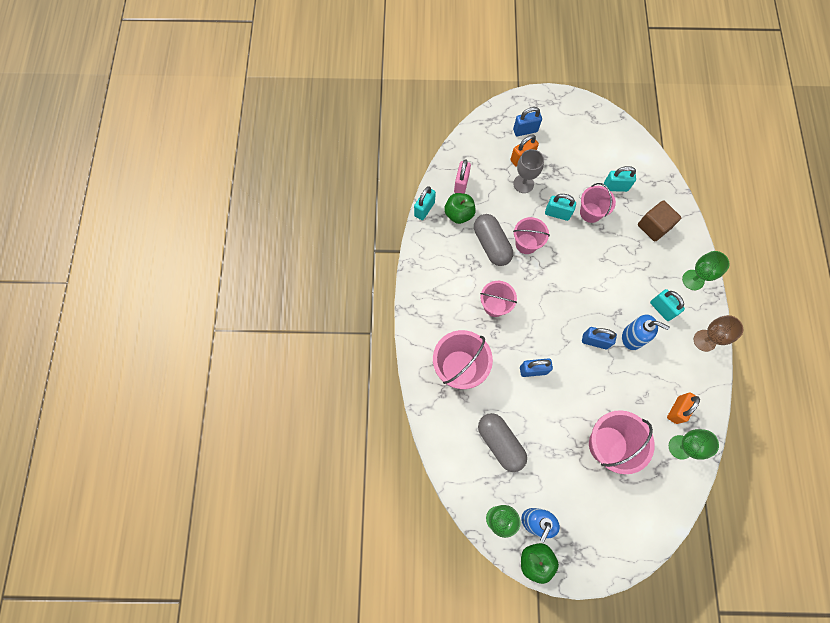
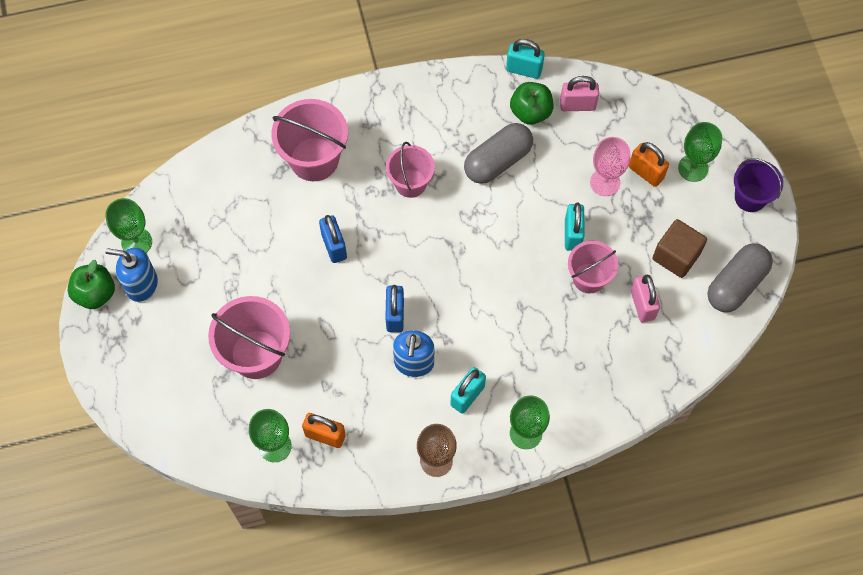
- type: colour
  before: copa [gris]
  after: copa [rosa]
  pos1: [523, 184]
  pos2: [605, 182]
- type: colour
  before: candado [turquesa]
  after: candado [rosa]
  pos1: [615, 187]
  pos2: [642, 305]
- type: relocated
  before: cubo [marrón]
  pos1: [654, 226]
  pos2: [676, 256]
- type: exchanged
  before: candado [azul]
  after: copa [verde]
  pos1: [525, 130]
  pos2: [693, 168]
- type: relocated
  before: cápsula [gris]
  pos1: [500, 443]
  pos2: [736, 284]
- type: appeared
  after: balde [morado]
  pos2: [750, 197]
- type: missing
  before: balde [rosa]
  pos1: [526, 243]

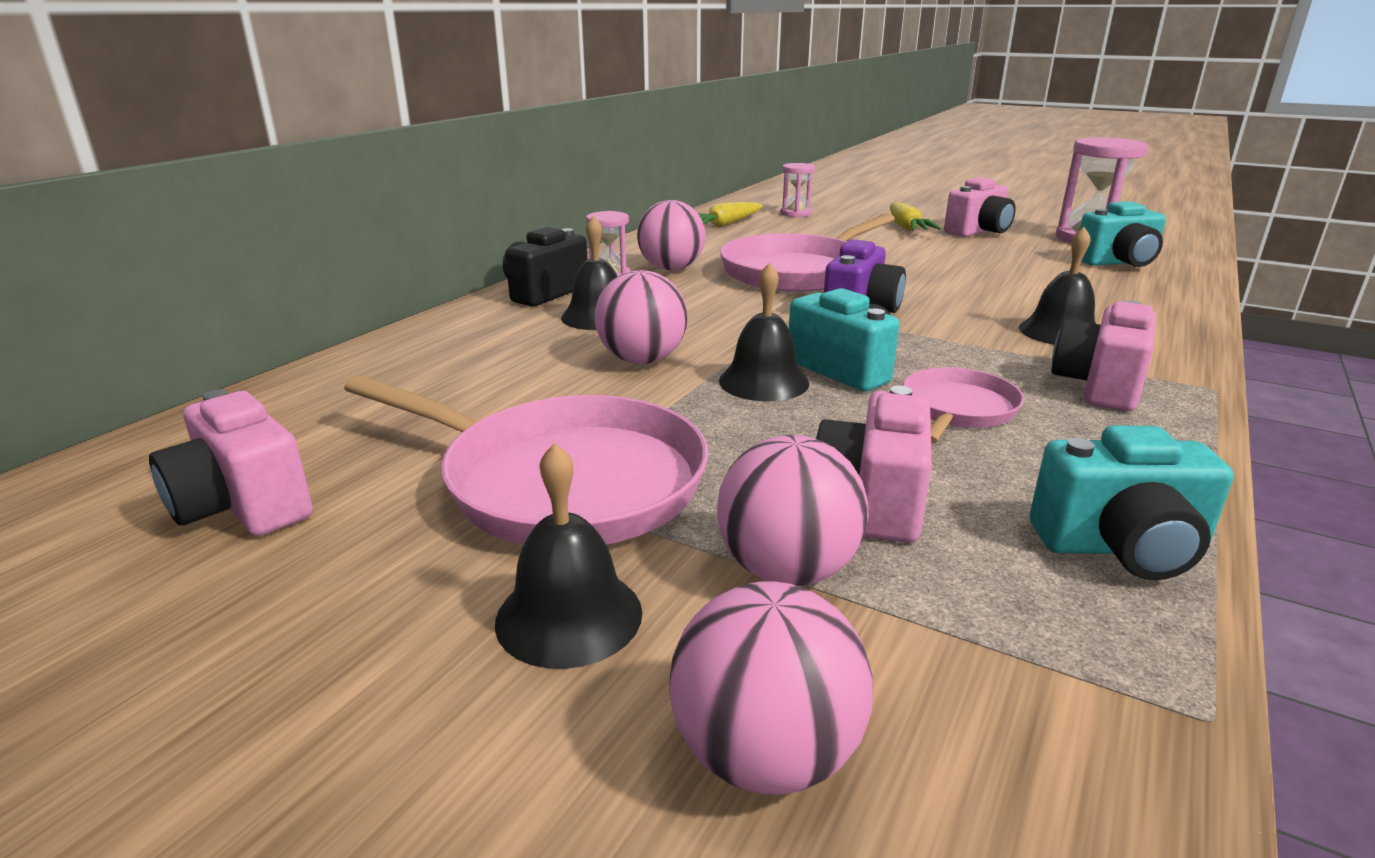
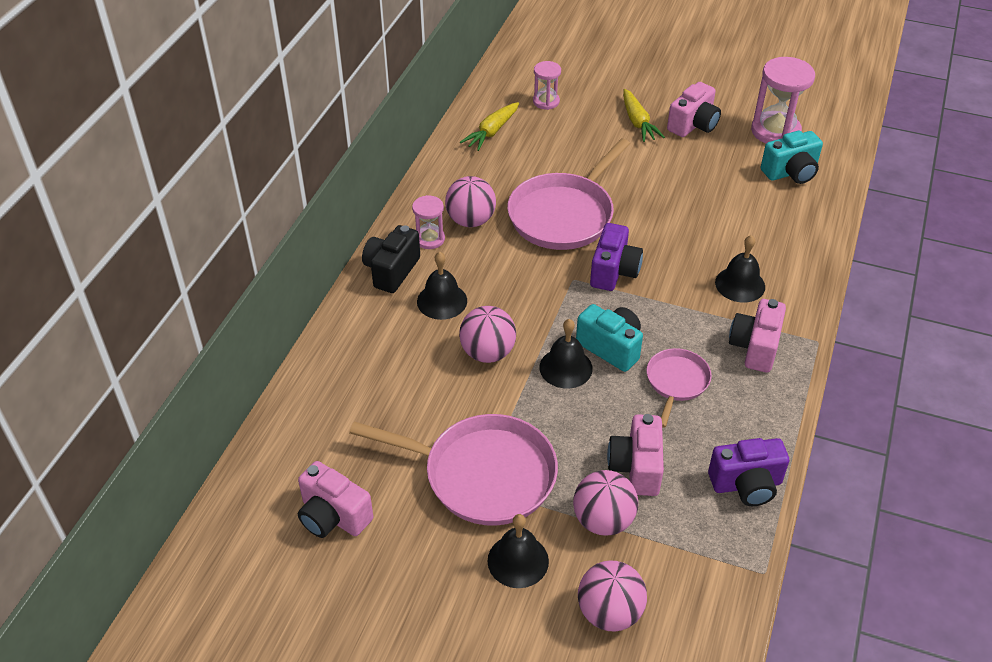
- type: colour
  before: cámara [turquesa]
  after: cámara [morado]
  pos1: [1120, 548]
  pos2: [746, 484]

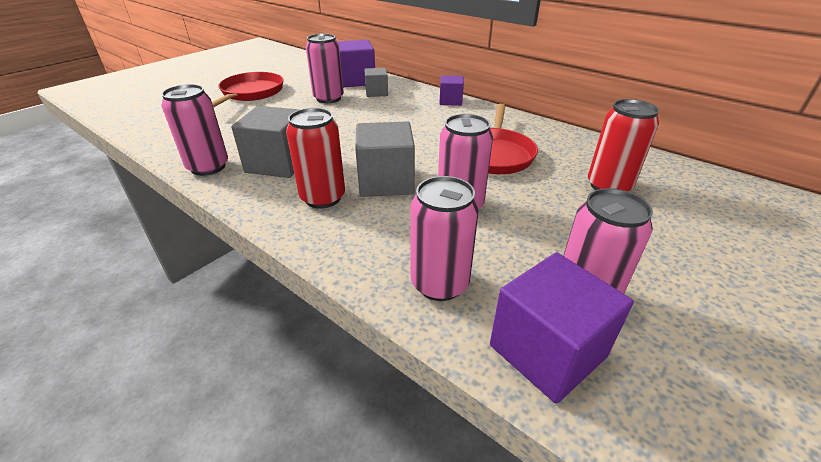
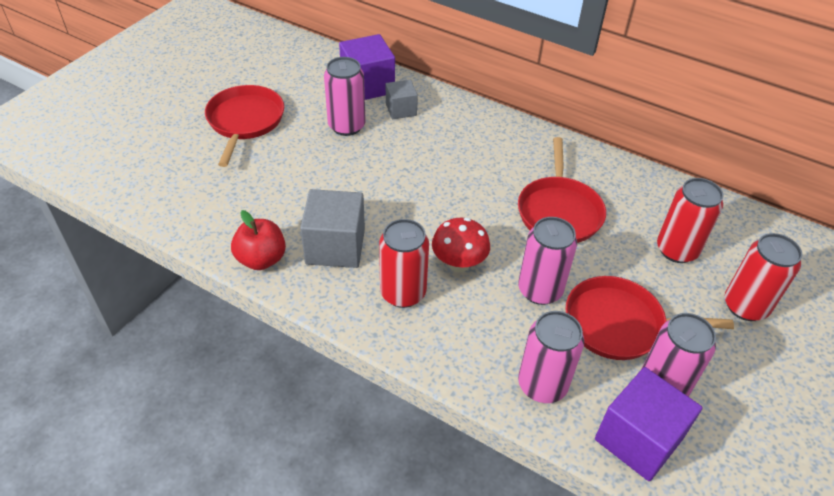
- type: exchanged
  before: lata [rosa]
  after: manzana [rojo]
  pos1: [208, 167]
  pos2: [261, 259]
- type: exchanged
  before: cubo [gris]
  after: seta [rojo]
  pos1: [386, 181]
  pos2: [459, 264]
- type: appeared
  after: sartén [rojo]
  pos2: [619, 324]
- type: appeared
  after: lata [rojo]
  pos2: [745, 306]
- type: missing
  before: cubo [morado]
  pos1: [450, 101]

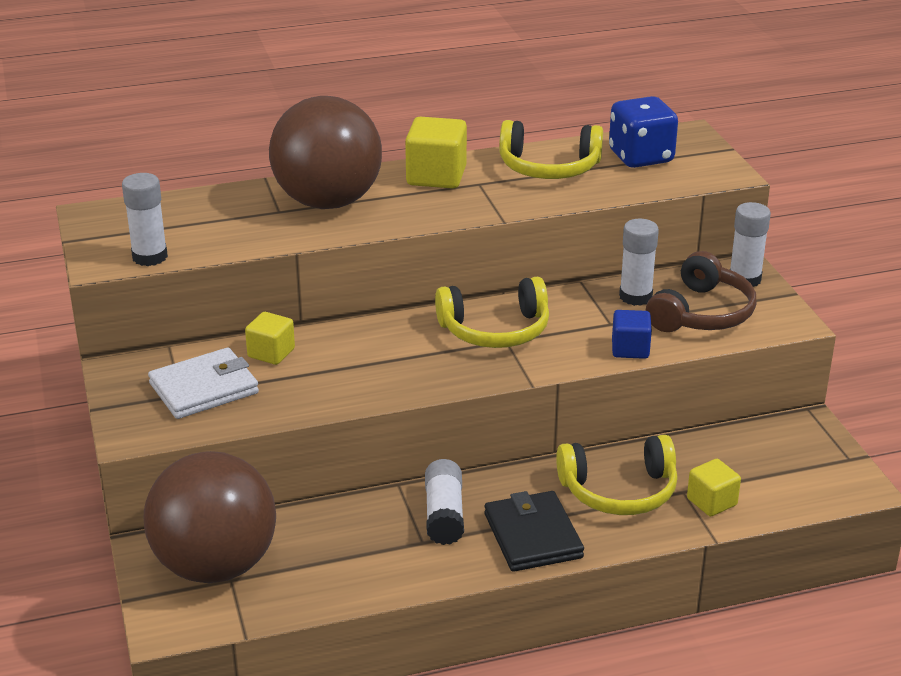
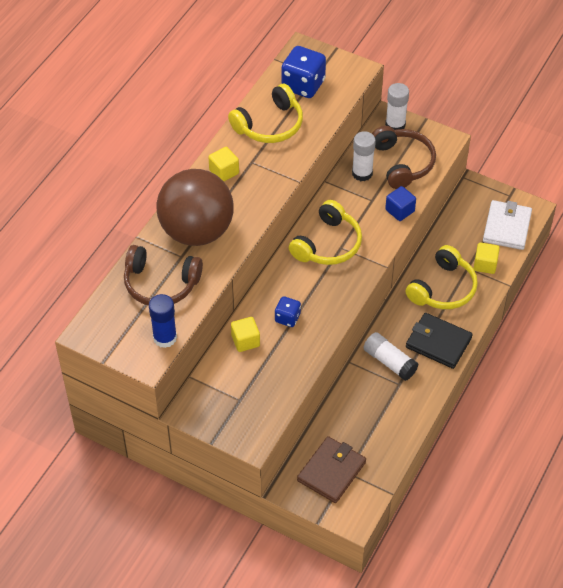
- type: appeared
  after: auriculares [marrón]
  pos2: [160, 284]
- type: colour
  before: barra de pegamento [blanco]
  after: barra de pegamento [azul]
  pos1: [150, 257]
  pos2: [165, 338]
- type: size
  before: cubo [amarillo]
  pos1: [436, 176]
  pos2: [224, 172]
  scale: 0.63
- type: appeared
  after: dado [azul]
  pos2: [287, 318]
- type: exchanged
  before: pelota [marrón]
  after: cartera [marrón]
  pos1: [215, 566]
  pos2: [331, 471]
- type: relocated
  before: cartera [blanco]
  pos1: [204, 388]
  pos2: [507, 227]

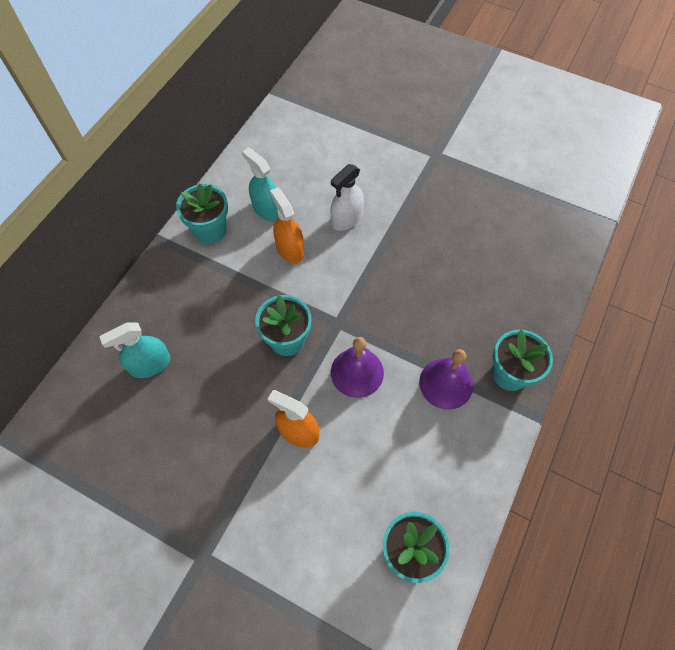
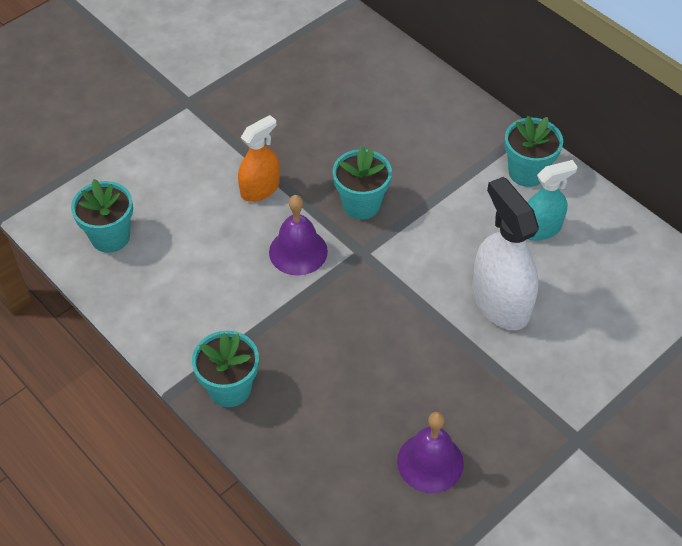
- type: relocated
  before: campana [morado]
  pos1: [446, 383]
  pos2: [430, 462]
- type: size
  before: pulverizador [blanco]
  pos1: [346, 218]
  pos2: [500, 302]
  scale: 1.6
- type: missing
  before: pulverizador [turquesa]
  pos1: [150, 364]
- type: missing
  before: pulverizador [naranja]
  pos1: [290, 249]

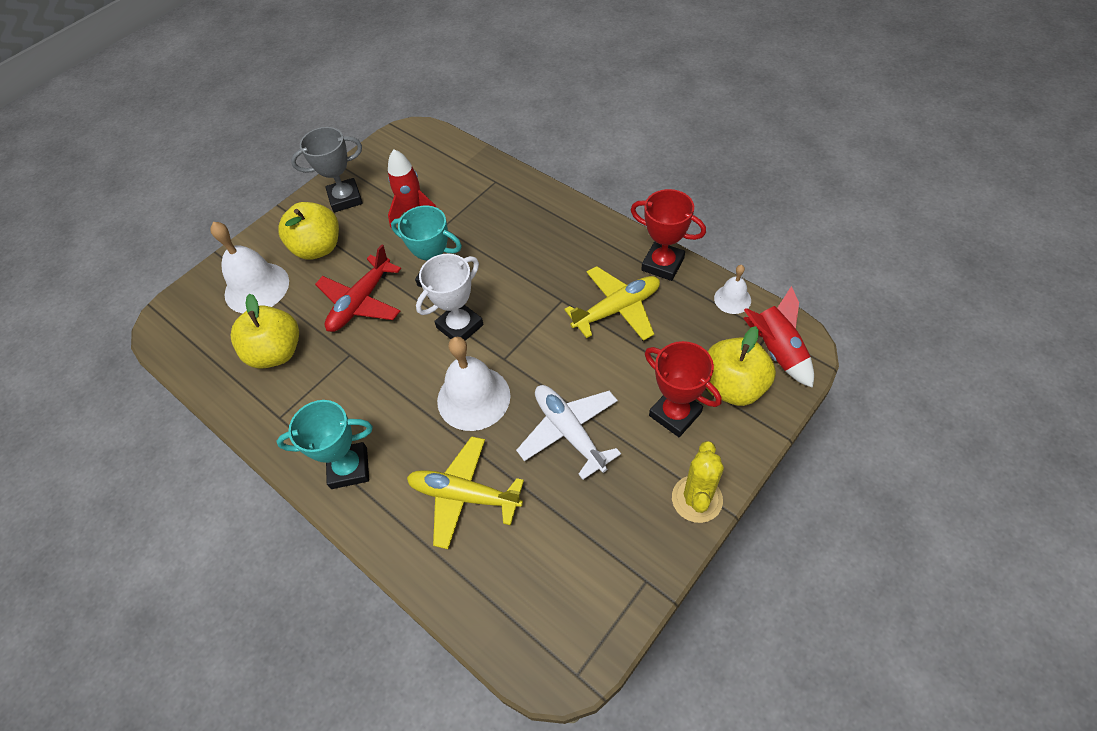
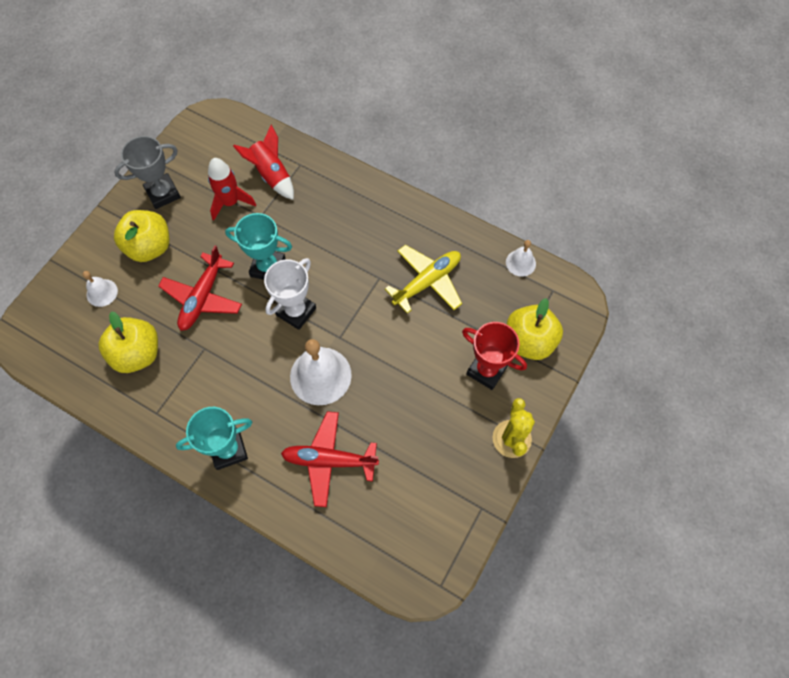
- type: size
  before: campana [blanco]
  pos1: [256, 287]
  pos2: [102, 292]
  scale: 0.53
- type: relocated
  before: cohete [rojo]
  pos1: [776, 350]
  pos2: [271, 175]
- type: colour
  before: avión [amarillo]
  after: avión [rojo]
  pos1: [464, 495]
  pos2: [329, 460]
- type: missing
  before: avión [blanco]
  pos1: [569, 432]
- type: missing
  before: trofeo [rojo]
  pos1: [662, 264]

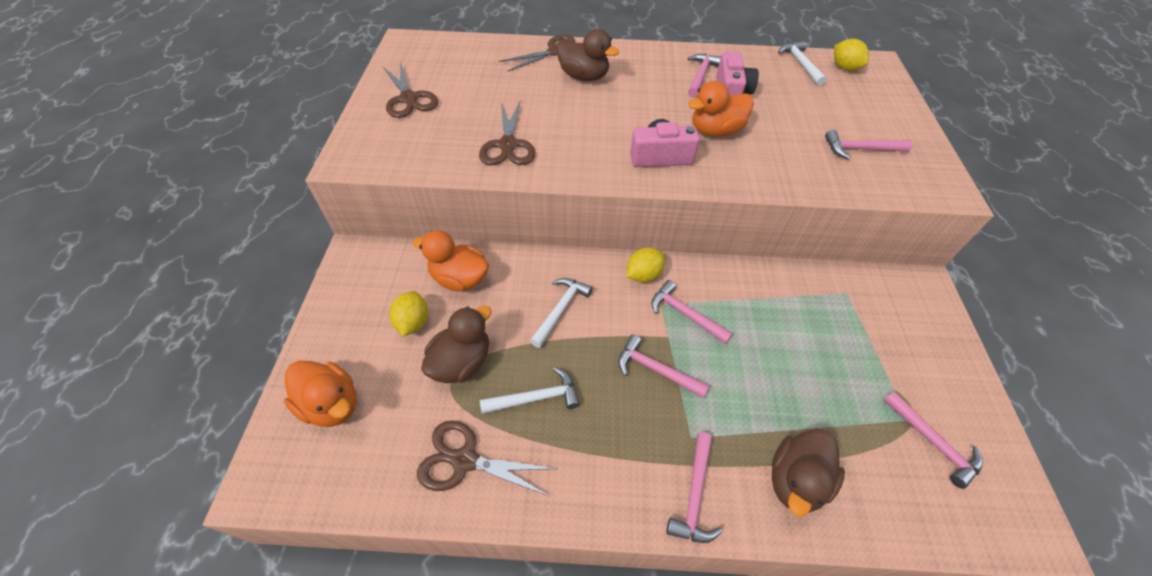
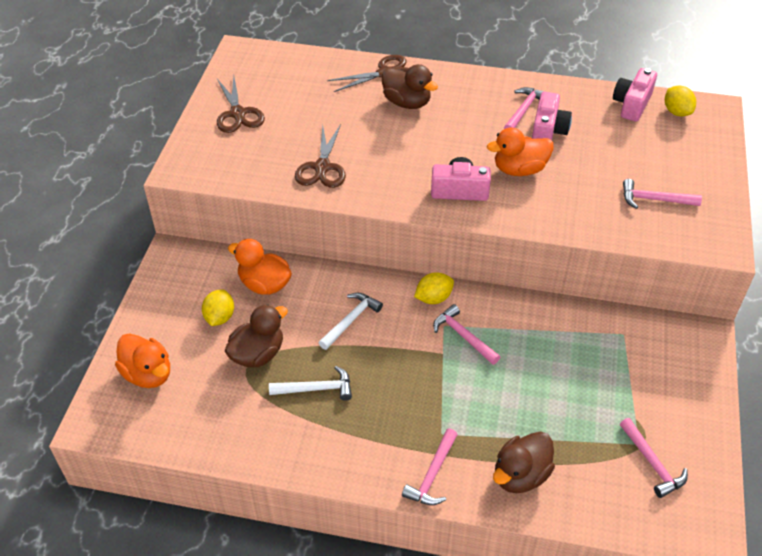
- type: exchanged
  before: martillo [blanco]
  after: cámara [rosa]
  pos1: [800, 64]
  pos2: [632, 104]
- type: missing
  before: tijeras [marrón]
  pos1: [464, 460]
- type: missing
  before: martillo [rosa]
  pos1: [655, 370]

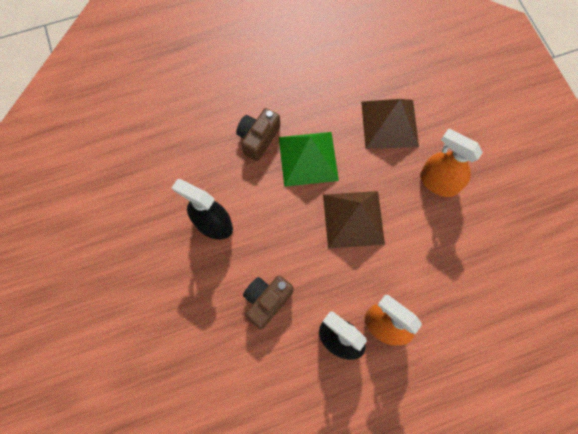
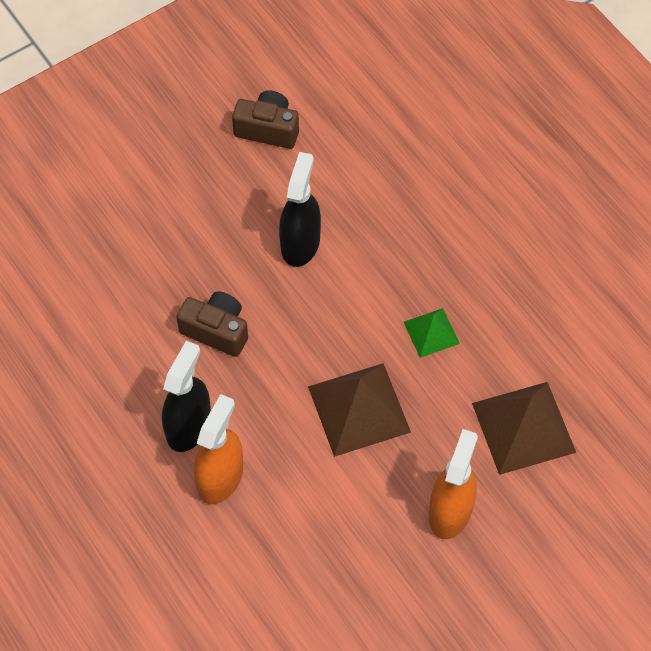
- type: relocated
  before: cámara [marrón]
  pos1: [258, 139]
  pos2: [268, 129]
- type: size
  before: pirámide [verde]
  pos1: [308, 158]
  pos2: [431, 332]
  scale: 0.55

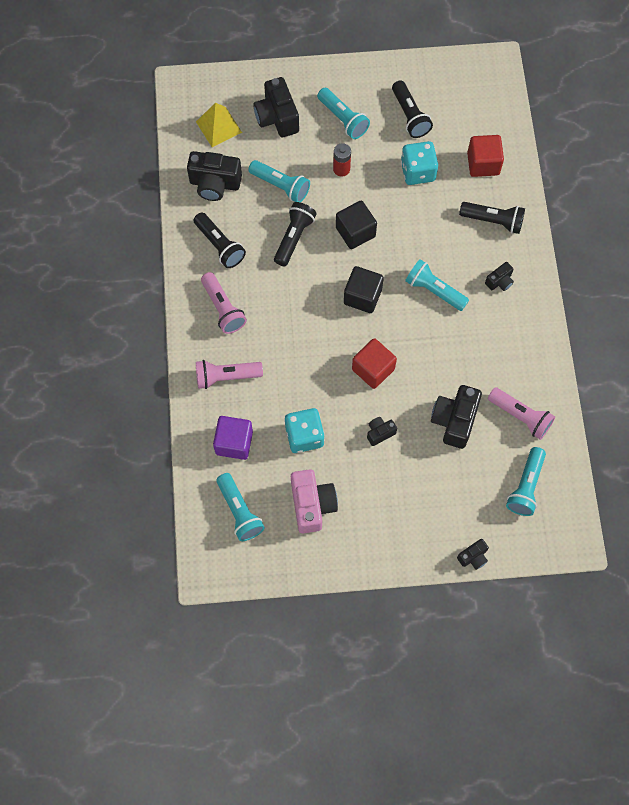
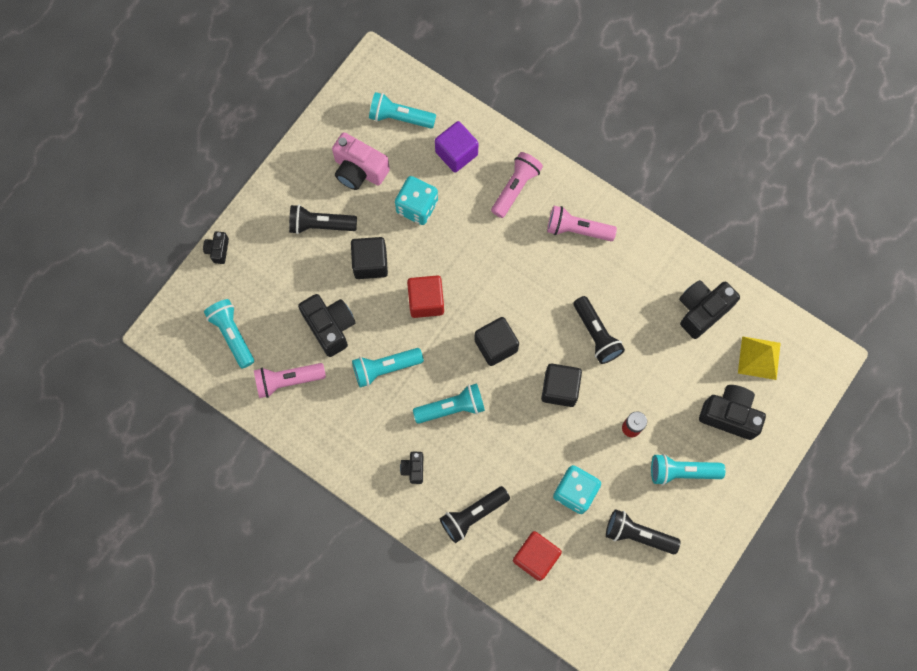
- type: relocated
  before: lámpara de mano [negro]
  pos1: [220, 245]
  pos2: [320, 225]
- type: exchanged
  before: cámara [negro]
  after: cubo [negro]
  pos1: [380, 433]
  pos2: [370, 263]
- type: relocated
  before: lámpara de mano [turquesa]
  pos1: [281, 186]
  pos2: [385, 368]

